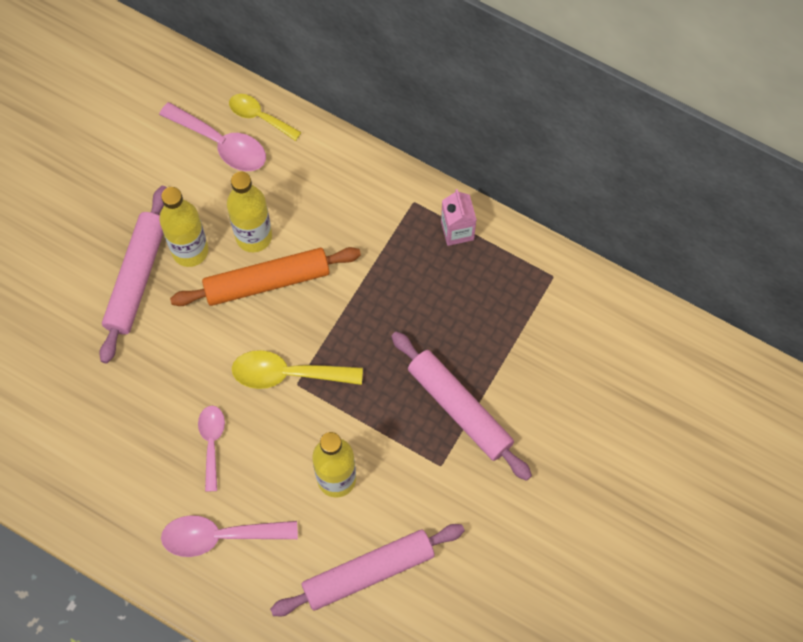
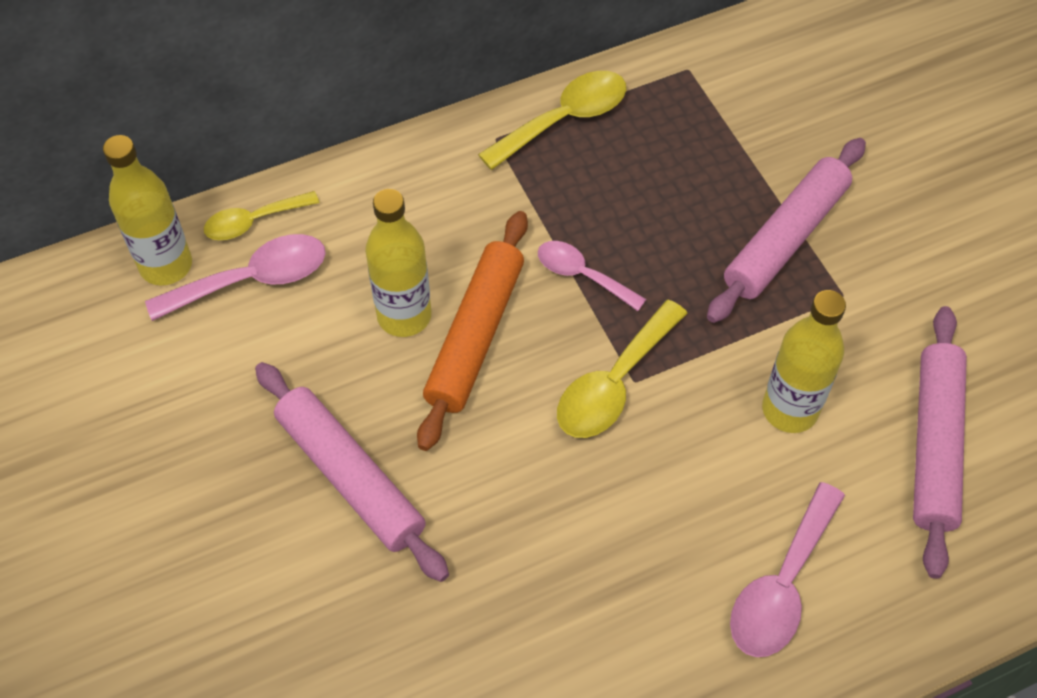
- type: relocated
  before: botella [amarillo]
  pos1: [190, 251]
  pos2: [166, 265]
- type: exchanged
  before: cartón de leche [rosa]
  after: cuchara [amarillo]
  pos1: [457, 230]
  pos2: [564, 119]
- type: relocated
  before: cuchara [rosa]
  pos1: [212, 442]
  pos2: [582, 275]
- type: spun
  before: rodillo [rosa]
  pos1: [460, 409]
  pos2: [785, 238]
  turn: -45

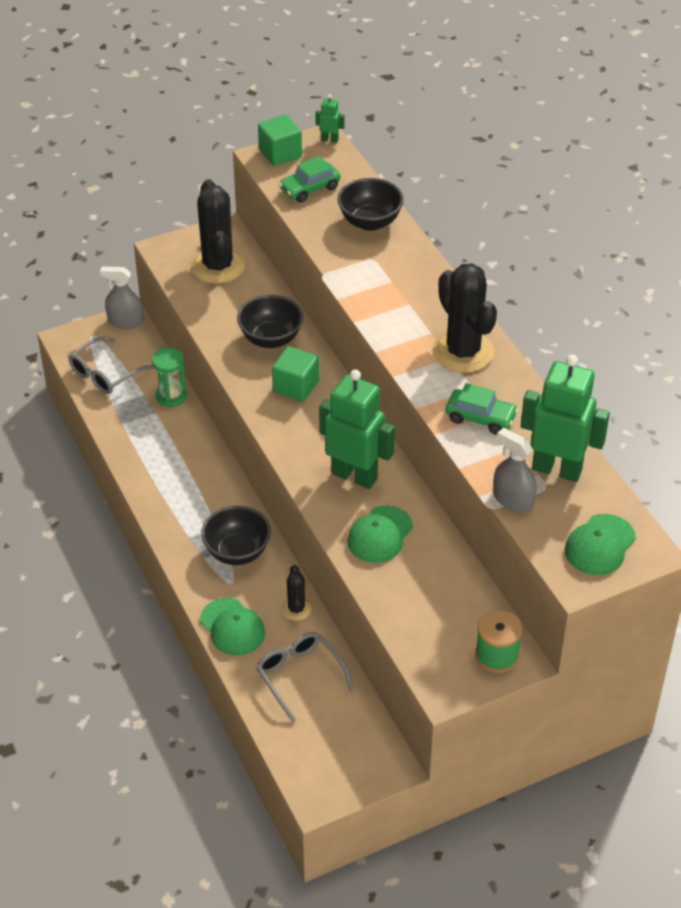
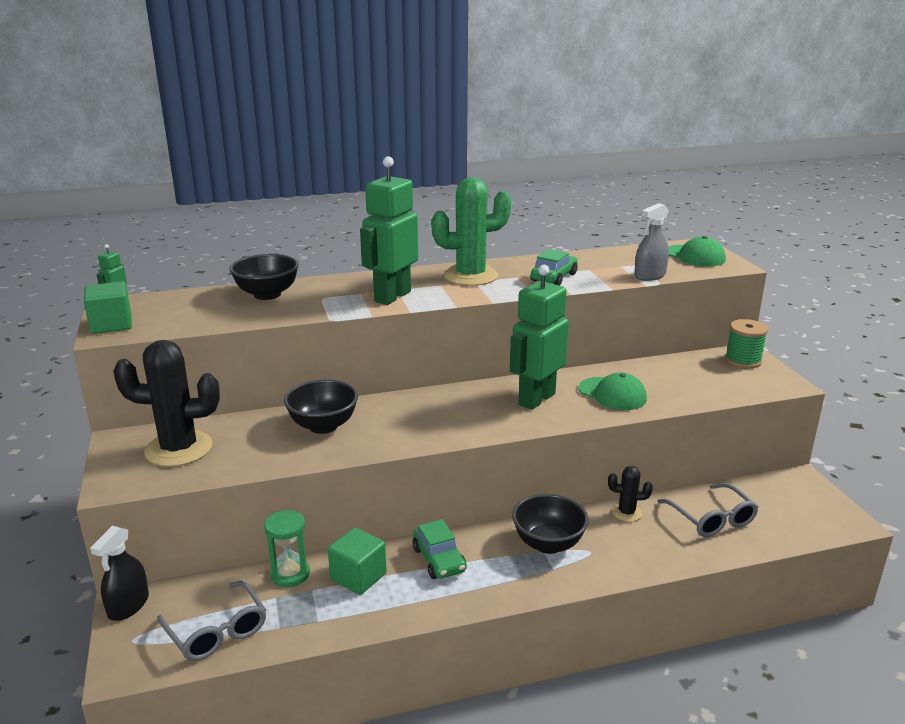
- type: colour
  before: pulverizador [gris]
  after: pulverizador [negro]
  pos1: [125, 321]
  pos2: [128, 605]
- type: relocated
  before: cubo [verde]
  pos1: [295, 386]
  pos2: [358, 576]
- type: relocated
  before: robot [verde]
  pos1: [557, 469]
  pos2: [392, 296]
- type: relocated
  before: coche [verde]
  pos1: [309, 188]
  pos2: [439, 560]
- type: colour
  before: cactus [negro]
  after: cactus [verde]
  pos1: [463, 352]
  pos2: [470, 276]
- type: spun
  before: gafas [gris]
  pos1: [300, 676]
  pos2: [711, 518]
  turn: -90
- type: missing
  before: gorra [verde]
  pos1: [232, 627]

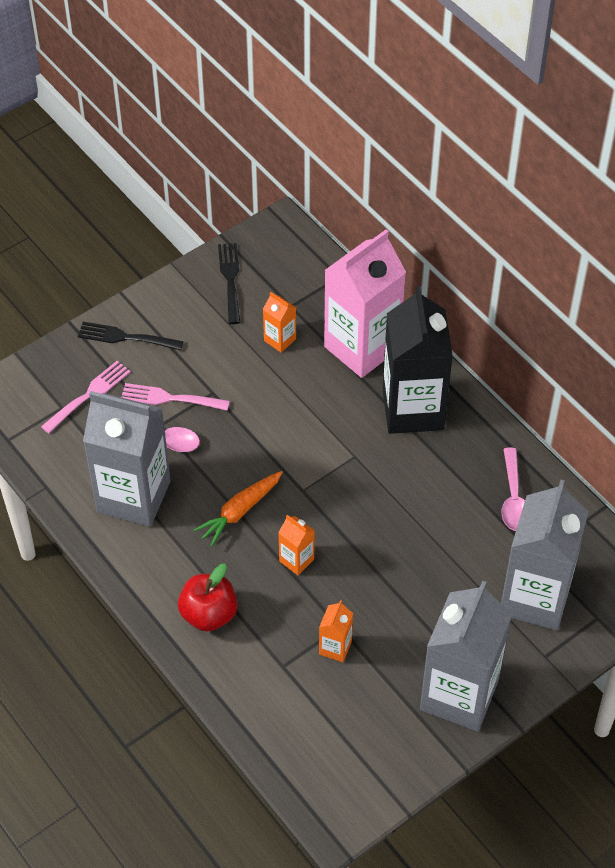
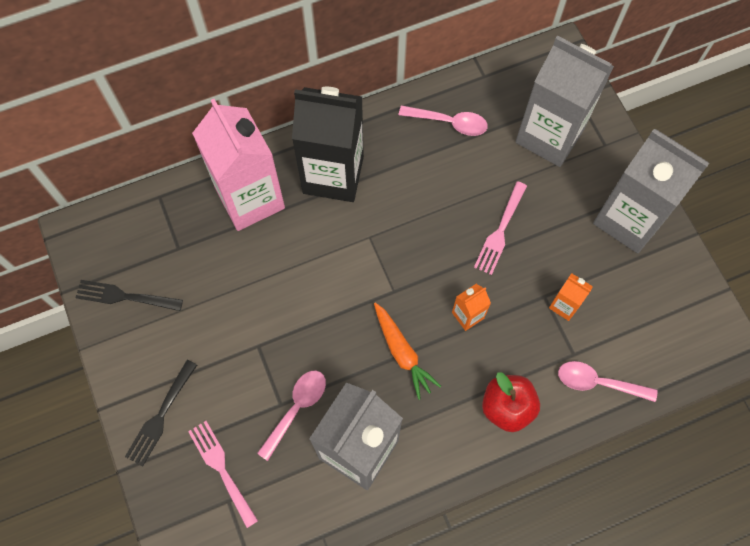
- type: relocated
  before: tenedor [rosa]
  pos1: [170, 398]
  pos2: [500, 231]
- type: appeared
  after: cuchara [rosa]
  pos2: [598, 382]
- type: missing
  before: cartón de leche [naranja]
  pos1: [280, 340]

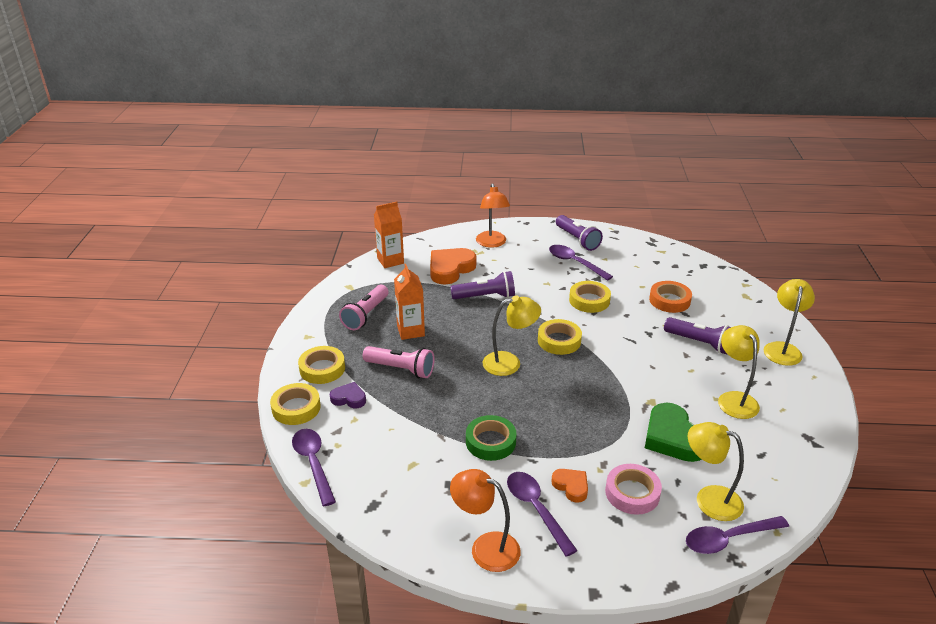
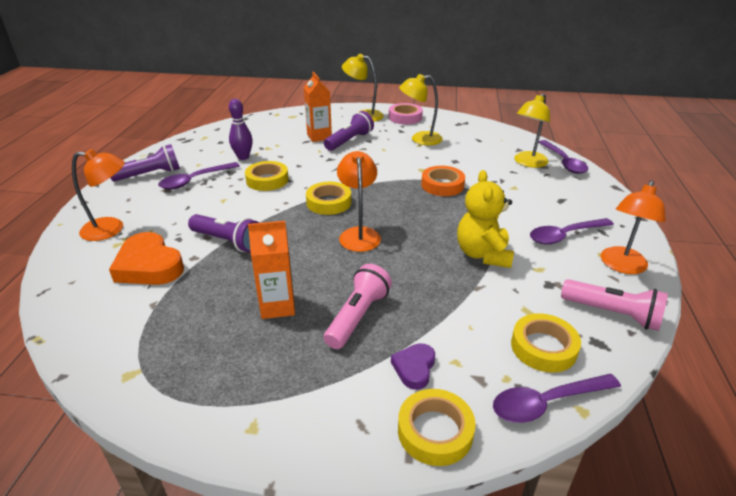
- type: spun
  before: lámpara de mano [morado]
  pos1: [485, 296]
  pos2: [228, 241]
  turn: 120
- type: appeared
  after: bolo [morado]
  pos2: [243, 157]
- type: relocated
  before: cartón de leche [naranja]
  pos1: [390, 261]
  pos2: [319, 136]
- type: colour
  before: lámpara [amarillo]
  after: lámpara [naranja]
  pos1: [509, 363]
  pos2: [359, 234]
- type: relocated
  before: cinta adhesiva [rosa]
  pos1: [632, 493]
  pos2: [405, 117]
- type: relocated
  before: cinta adhesiva [naranja]
  pos1: [669, 300]
  pos2: [442, 185]
- type: exchanged
  before: cinta adhesiva [verde]
  after: osito [amarillo]
  pos1: [490, 442]
  pos2: [483, 254]
- type: relocated
  before: cinta adhesiva [amarillo]
  pos1: [322, 369]
  pos2: [543, 347]
- type: relocated
  before: lámpara de mano [rosa]
  pos1: [366, 315]
  pos2: [612, 313]
- type: missing
  before: corazón [naranja]
  pos1: [571, 486]
- type: missing
  before: corazón [verde]
  pos1: [673, 438]

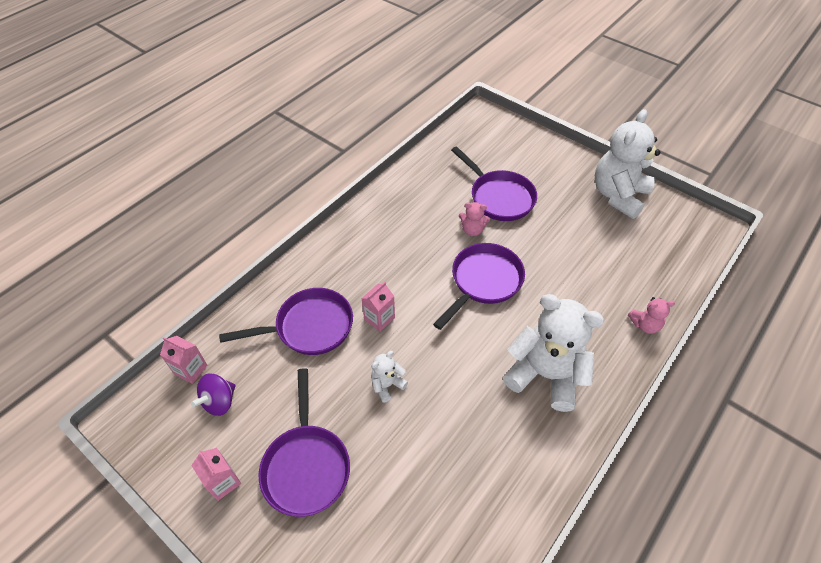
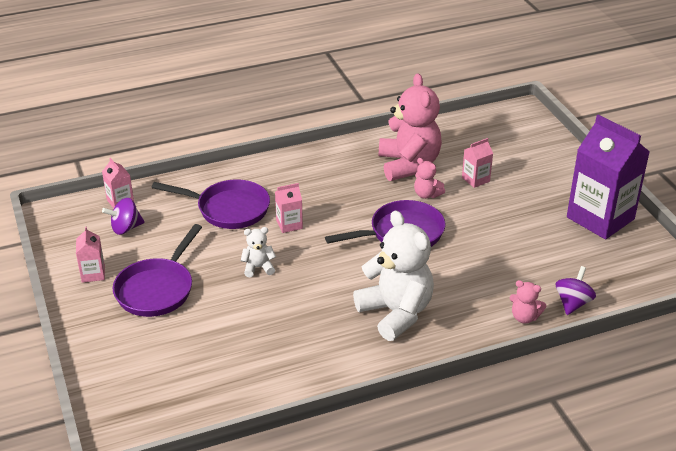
- type: appeared
  after: osito [rosa]
  pos2: [408, 165]
- type: exchanged
  before: sartén [morado]
  after: cartón de leche [rosa]
  pos1: [499, 197]
  pos2: [475, 179]
- type: appeared
  after: peonza [morado]
  pos2: [573, 303]
- type: exchanged
  before: osito [blanco]
  after: cartón de leche [morado]
  pos1: [618, 195]
  pos2: [600, 218]

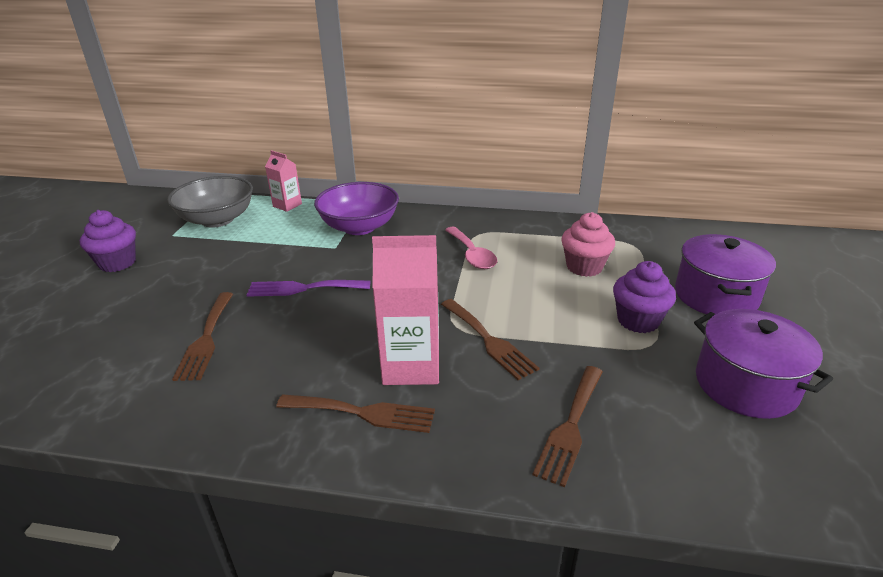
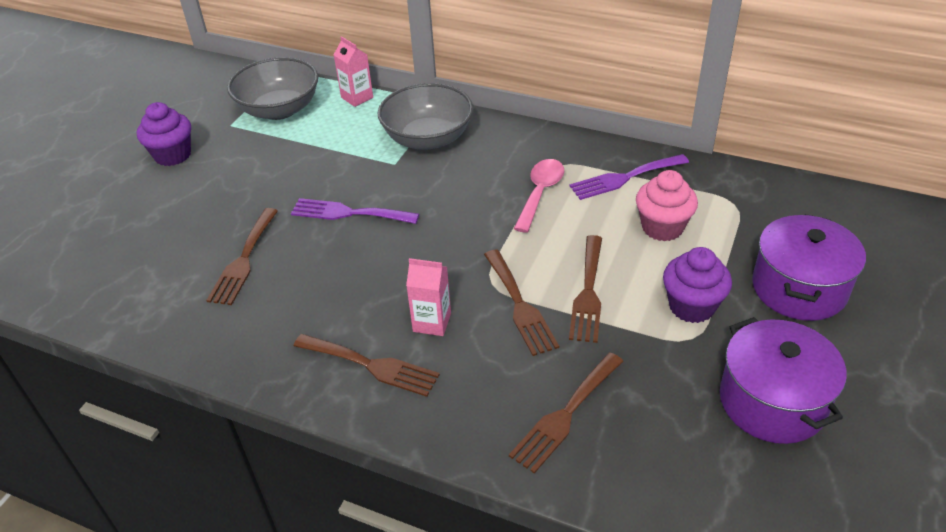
- type: colour
  before: cuenco [morado]
  after: cuenco [gris]
  pos1: [359, 227]
  pos2: [428, 138]
- type: size
  before: cartón de leche [rosa]
  pos1: [411, 366]
  pos2: [432, 322]
  scale: 0.57
- type: spun
  before: cuchara [rosa]
  pos1: [471, 255]
  pos2: [540, 193]
  turn: -150
- type: appeared
  after: tenedor [morado]
  pos2: [624, 178]
- type: appeared
  after: tenedor [marrón]
  pos2: [588, 293]

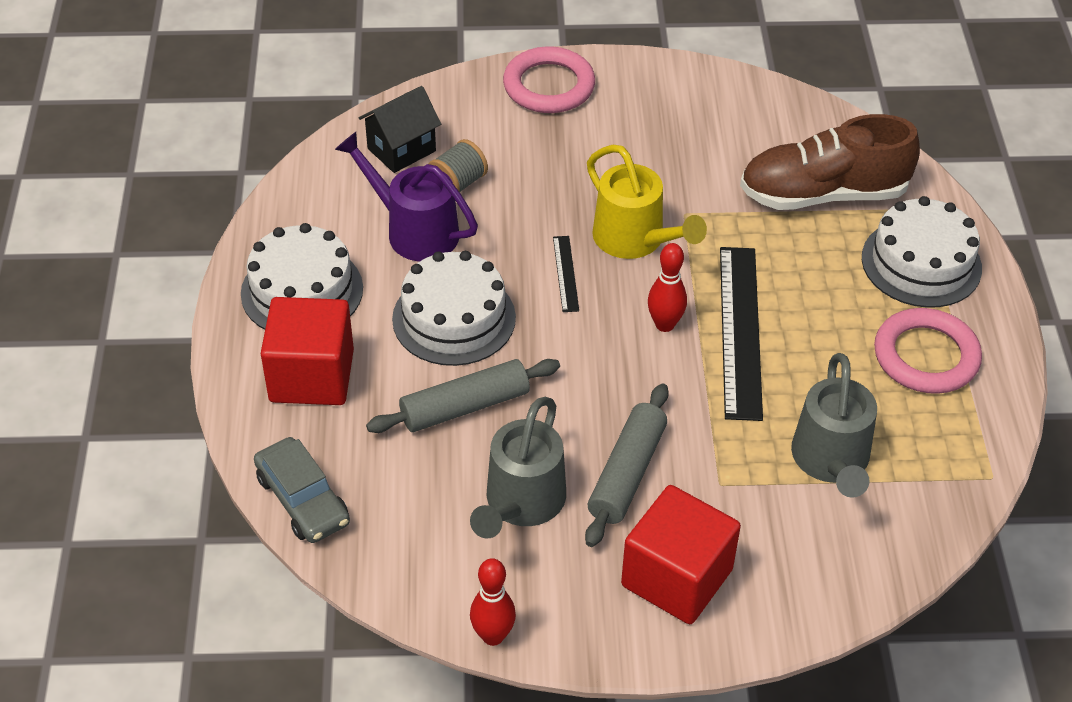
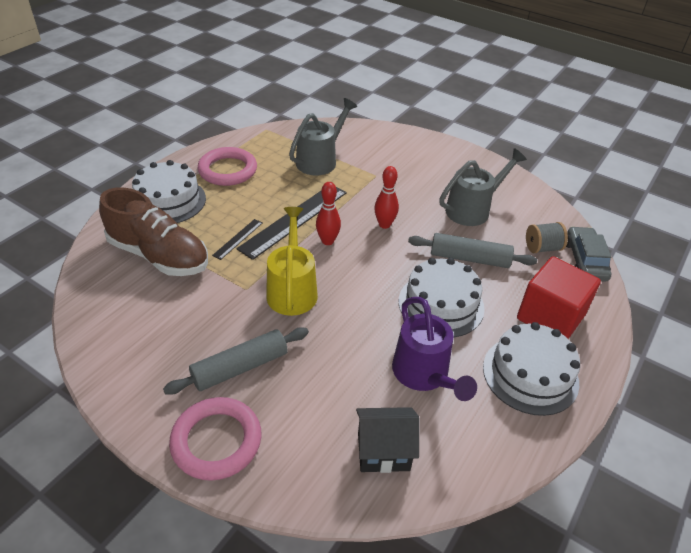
- type: relocated
  before: rodillo [gris]
  pos1: [627, 473]
  pos2: [240, 367]
- type: relocated
  before: regla [negro]
  pos1: [566, 273]
  pos2: [238, 239]
- type: relocated
  before: bolo [rojo]
  pos1: [493, 636]
  pos2: [384, 224]
- type: relocated
  before: carrete [gris]
  pos1: [458, 183]
  pos2: [542, 248]
- type: missing
  before: cubo [rojo]
  pos1: [677, 577]

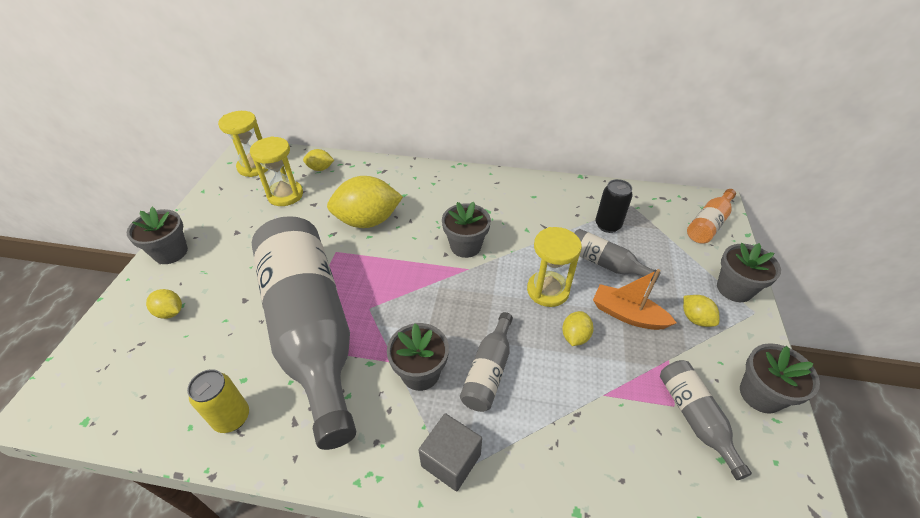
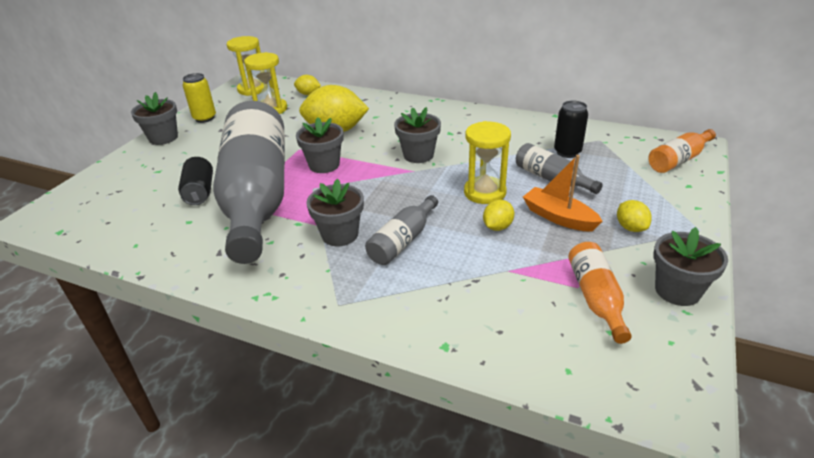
- type: appeared
  after: lata [negro]
  pos2: [199, 192]
- type: relocated
  before: lata [amarillo]
  pos1: [232, 418]
  pos2: [205, 118]
- type: relocated
  before: maceta [gris]
  pos1: [734, 289]
  pos2: [324, 165]
- type: colour
  before: botella [gris]
  after: botella [naranja]
  pos1: [694, 417]
  pos2: [596, 298]
- type: missing
  before: limón [amarillo]
  pos1: [170, 312]
- type: missing
  before: cubo [gris]
  pos1: [451, 460]

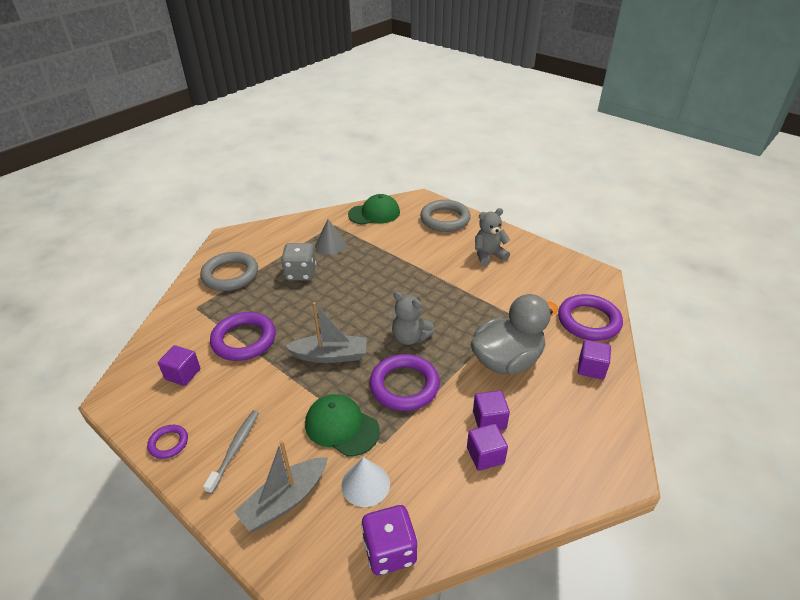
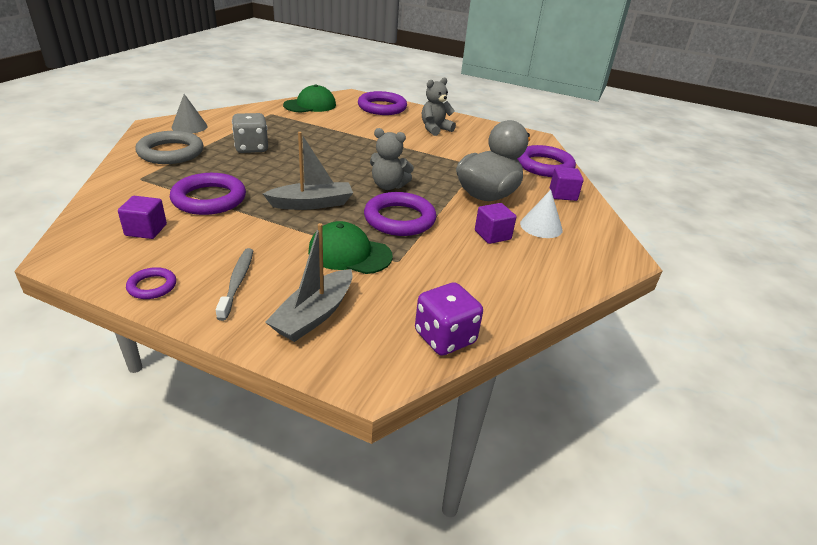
- type: relocated
  before: cono [gris]
  pos1: [330, 245]
  pos2: [189, 126]
- type: colour
  before: anillo [gris]
  after: anillo [morado]
  pos1: [445, 219]
  pos2: [382, 107]
- type: relocated
  before: cono [blanco]
  pos1: [365, 484]
  pos2: [541, 226]
- type: missing
  before: cubo [morado]
  pos1: [485, 455]

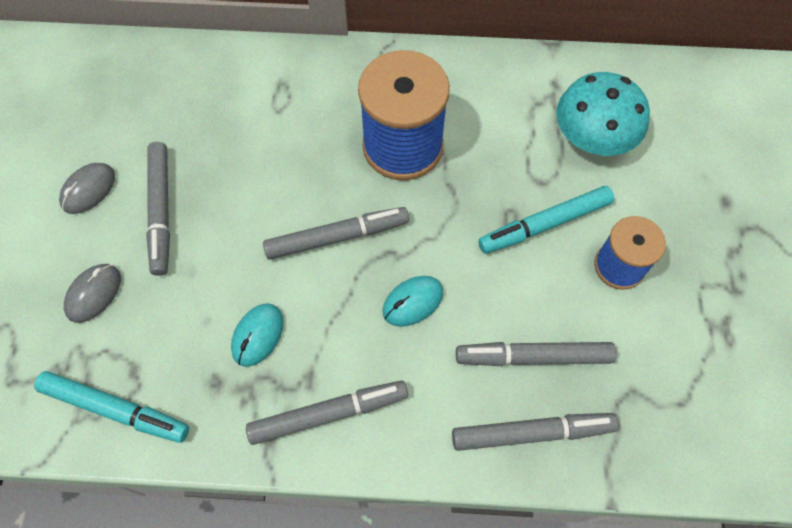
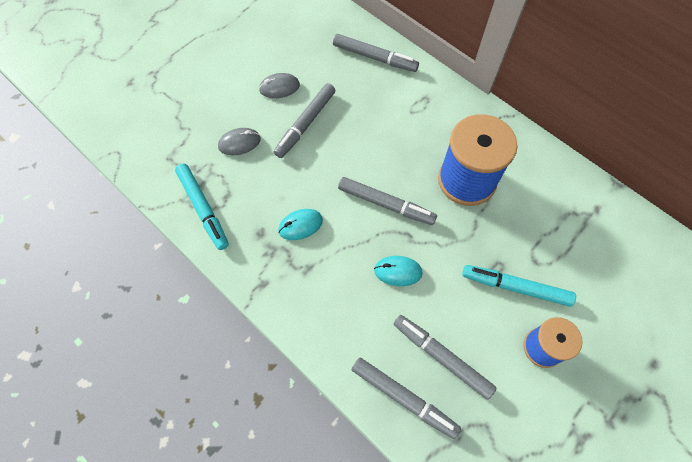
- type: relocated
  before: rotulador [gris]
  pos1: [328, 414]
  pos2: [374, 57]
- type: missing
  before: seta [turquesa]
  pos1: [593, 136]

